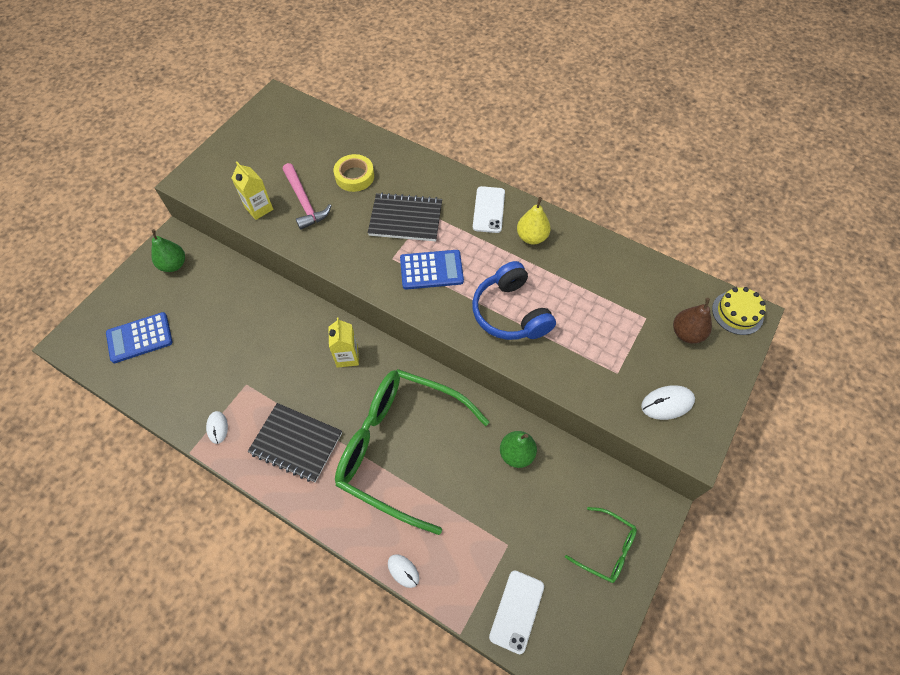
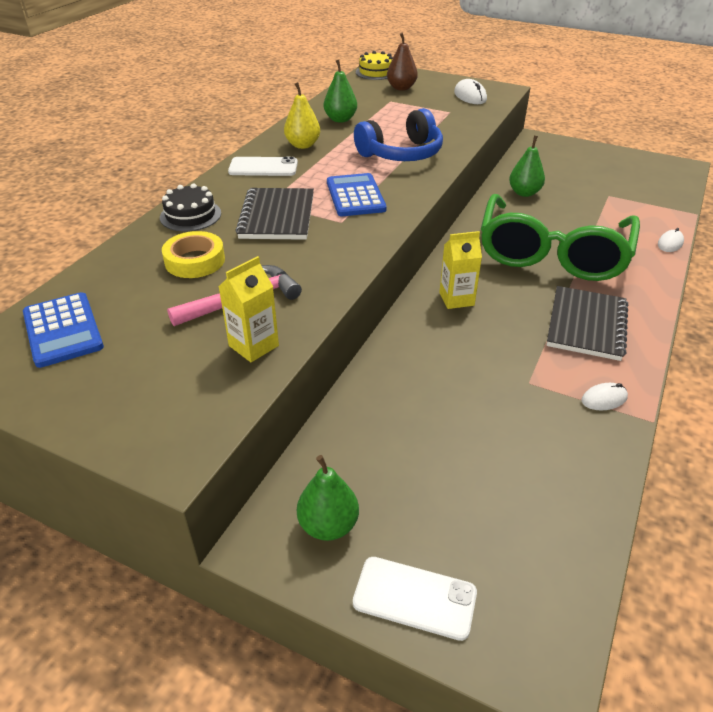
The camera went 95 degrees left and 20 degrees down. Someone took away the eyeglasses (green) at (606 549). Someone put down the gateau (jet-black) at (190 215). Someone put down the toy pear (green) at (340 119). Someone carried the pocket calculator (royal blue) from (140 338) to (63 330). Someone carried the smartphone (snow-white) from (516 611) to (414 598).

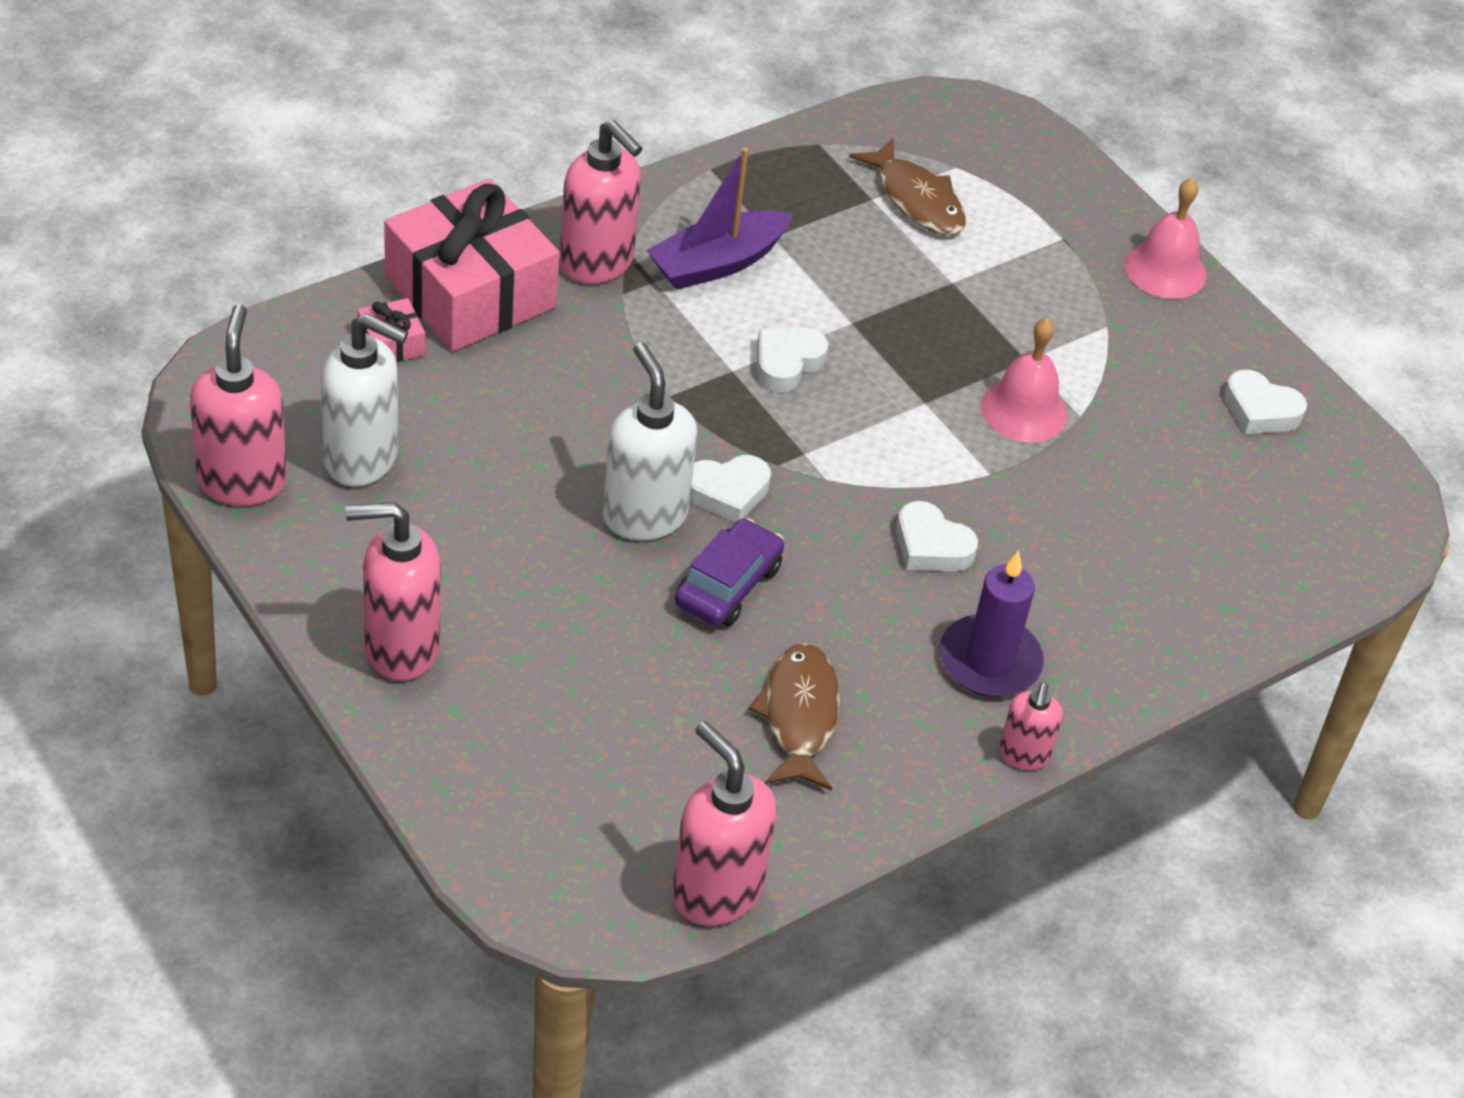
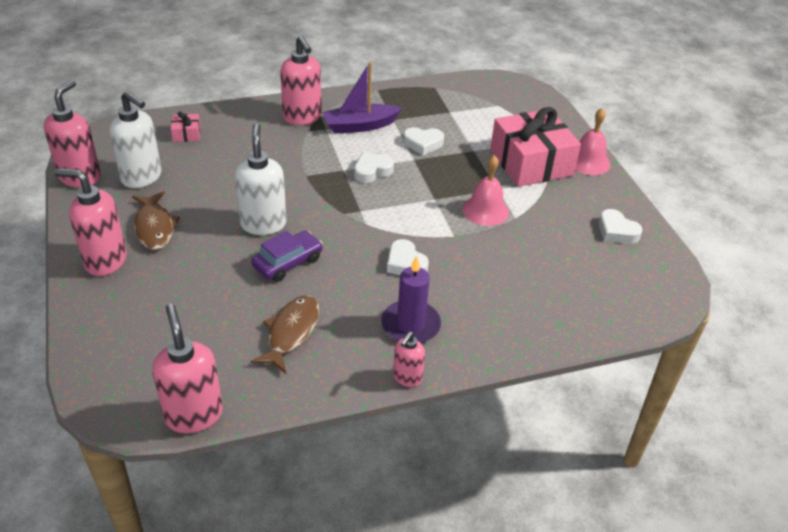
The camera went 20 degrees right and 5 degrees down. Someone carried the present (rosy) from (470 292) to (531 163). Someone carried the heart shape (snow-white) from (727 493) to (423 144). Someone carried the fish (brown) from (916 200) to (154 227).

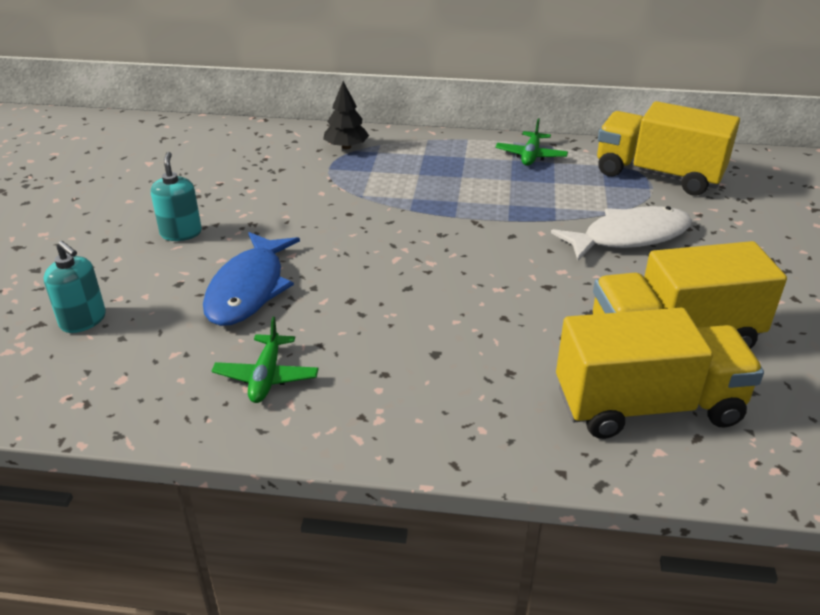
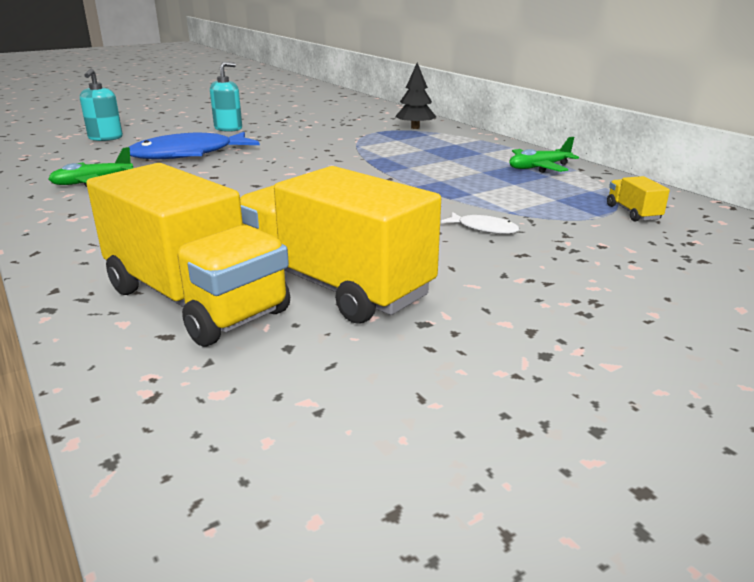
The camera went 50 degrees right and 10 degrees down. Someone scaled the fish (snow-white) at (629 237) by 0.44. Someone scaled the toy truck (yellow) at (658 175) by 0.40.

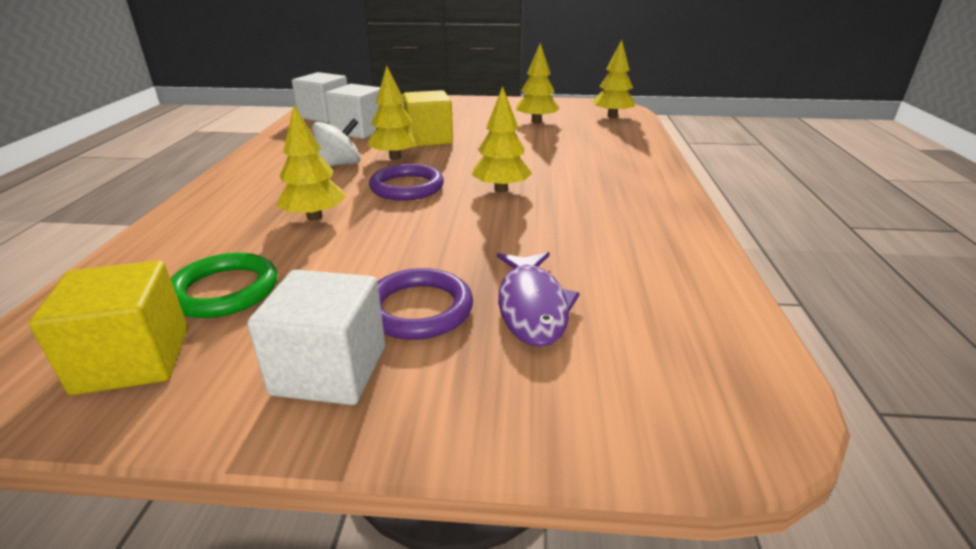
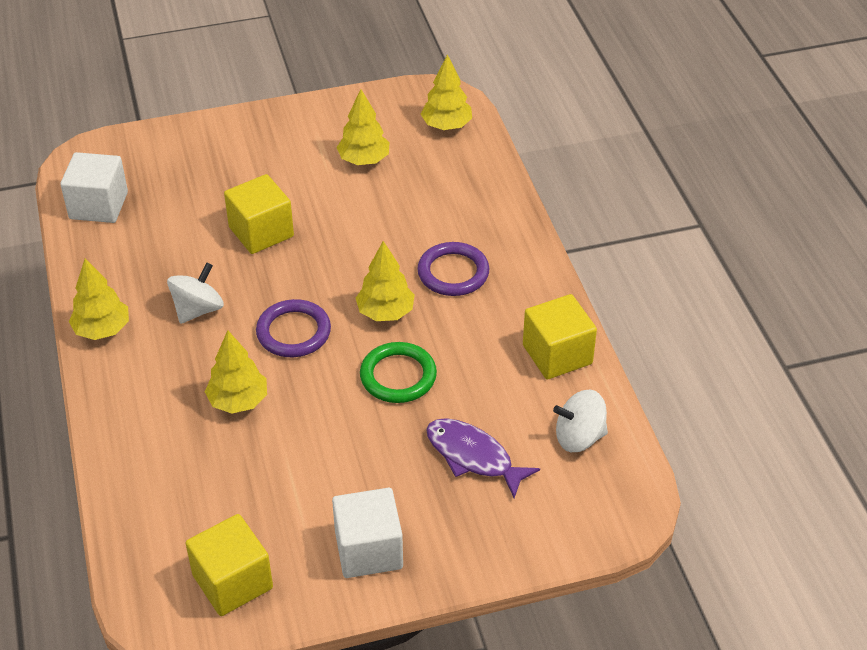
The camera went 20 degrees left and 15 degrees up. Someone took away the cube (snow-white) at (359 131). Someone put down the cube (yellow) at (557 354). Someone put down the toy top (snow-white) at (579 437). Someone carried the ring (green) from (224 290) to (398 376). Someone carried the fir tree (yellow) from (395 157) to (102 330). Someone carried the ring (royal purple) from (418 309) to (453 273). Someone rotated the fish (royal purple) at (532 306) by 150 degrees clockwise.

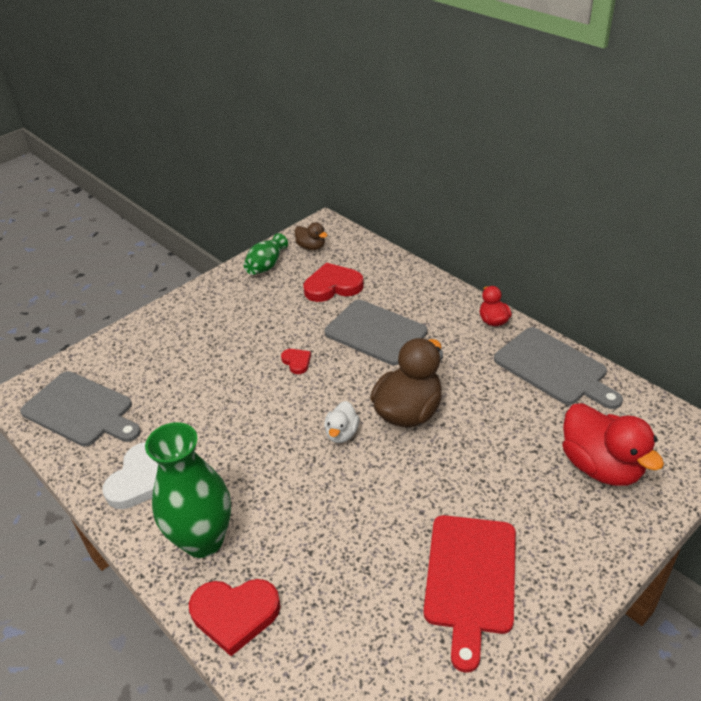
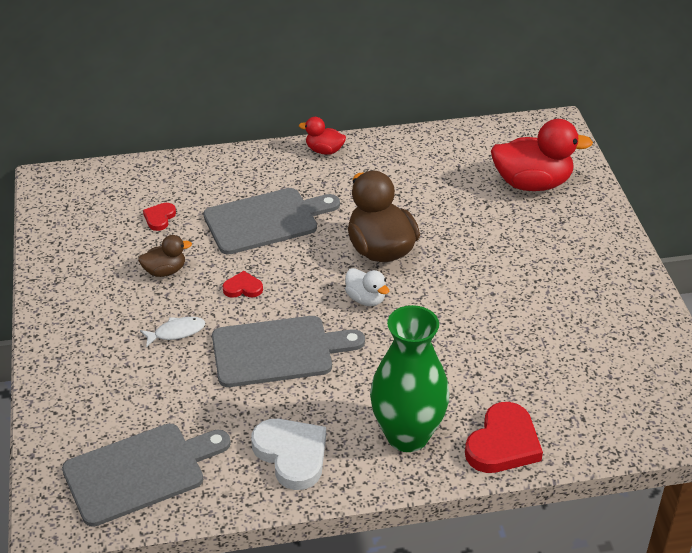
The camera went 60 degrees left and 0 degrees up. Someone took away the flower vase (green) at (266 265). Someone took away the cutting board (red) at (470 579). Someone put down the fish (snow-white) at (176 332). Someone carried the toy duck (brown) from (311 247) to (165 271). Someone carried the cutting board (grey) from (553 368) to (278 351). Someone scaled the heart shape (red) at (333 286) by 0.52.

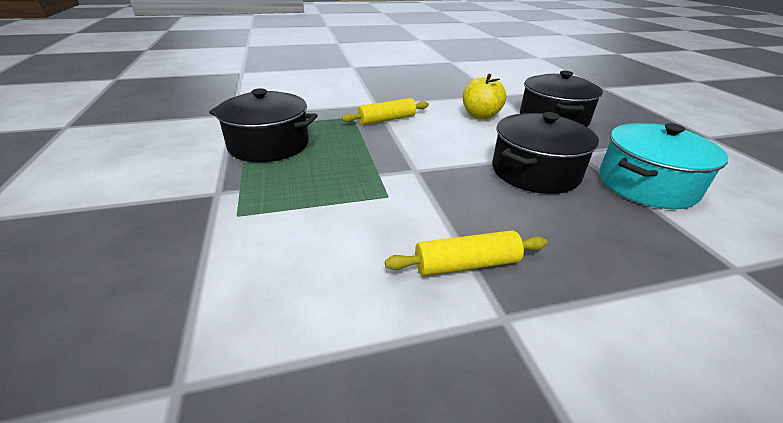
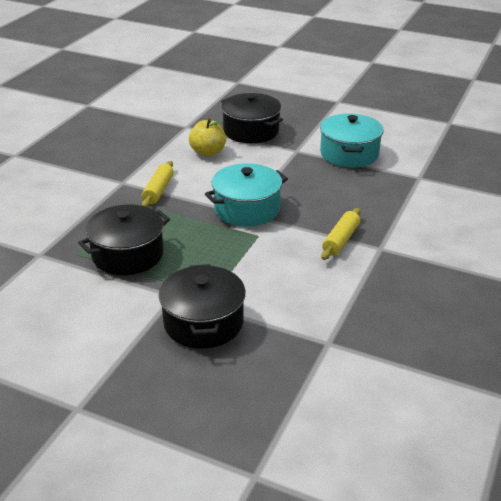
The camera went 50 degrees left and 0 degrees up. Someone put down the pot (turquoise) at (247 209). Someone carried the pot (jet-black) from (535 172) to (203 322).

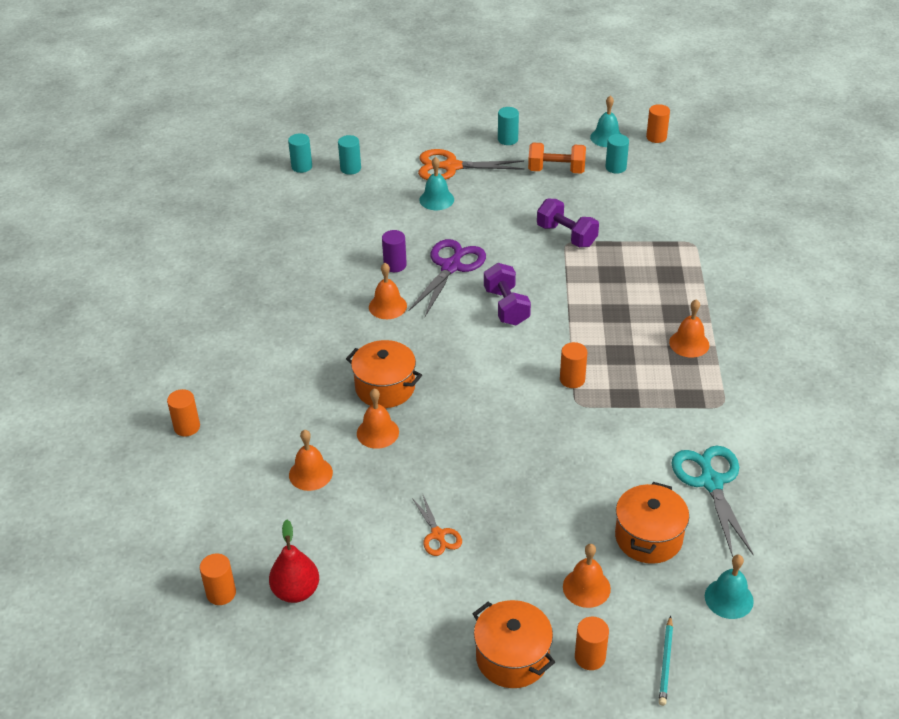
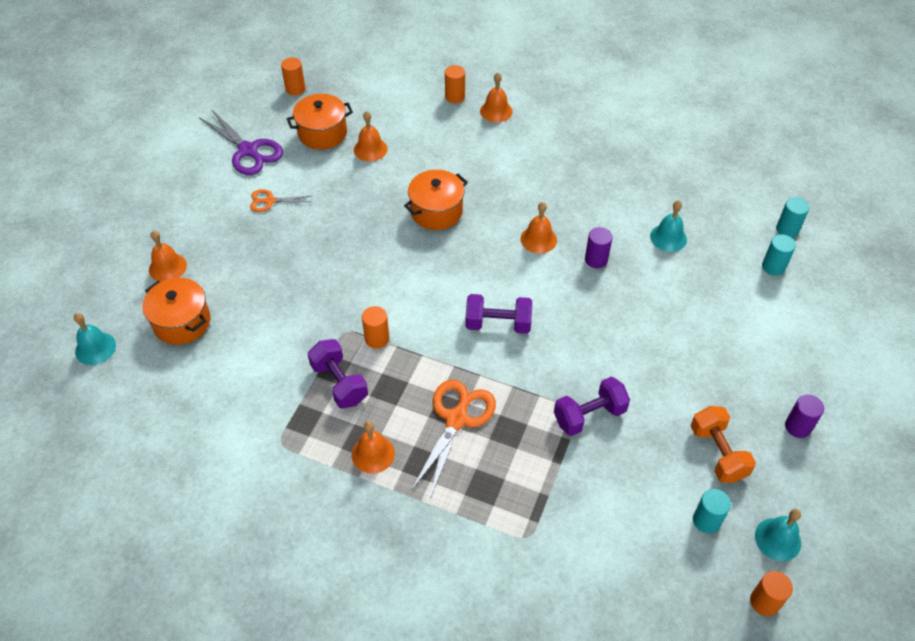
The camera went 110 degrees right and 10 degrees up. Someone took away the toy pear (red) at (296 591). Someone took away the solid cylinder (bright orange) at (590 657). Someone took away the wooden pencil (turquoise) at (666 662). Someone took away the scissors (turquoise) at (711 482). Someone put down the dumbbell (royal purple) at (339 383). Someone carried the hand bell (bright orange) from (377 432) to (496 111). Someone carried the scissors (royal purple) from (451 267) to (248 151). Someone carried the scissors (bright orange) from (451 167) to (456 419). Someone carried the hand bell (turquoise) from (436 199) to (668 237). Someone carried the pot (bright orange) from (512 657) to (322 133). Someone repainted the solid cylinder (turquoise) at (507 139), which became the solid cylinder (royal purple) at (798 427). Someone rotated the dumbbell (bright orange) at (556 170) by 45 degrees counterclockwise.

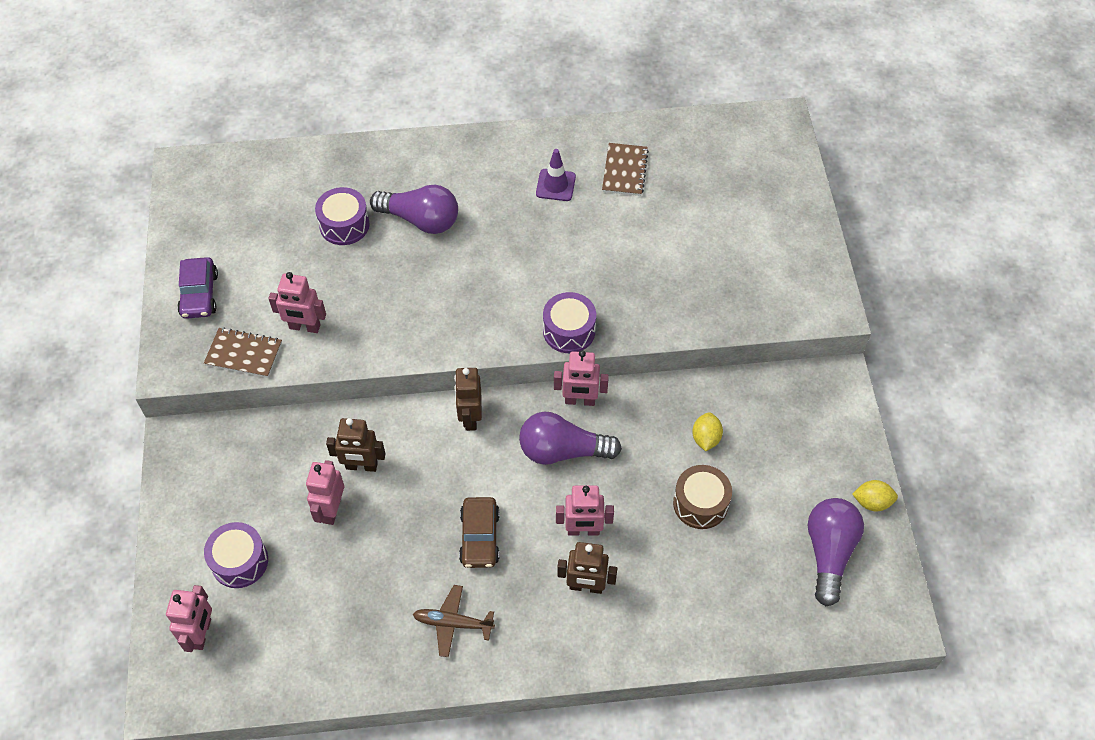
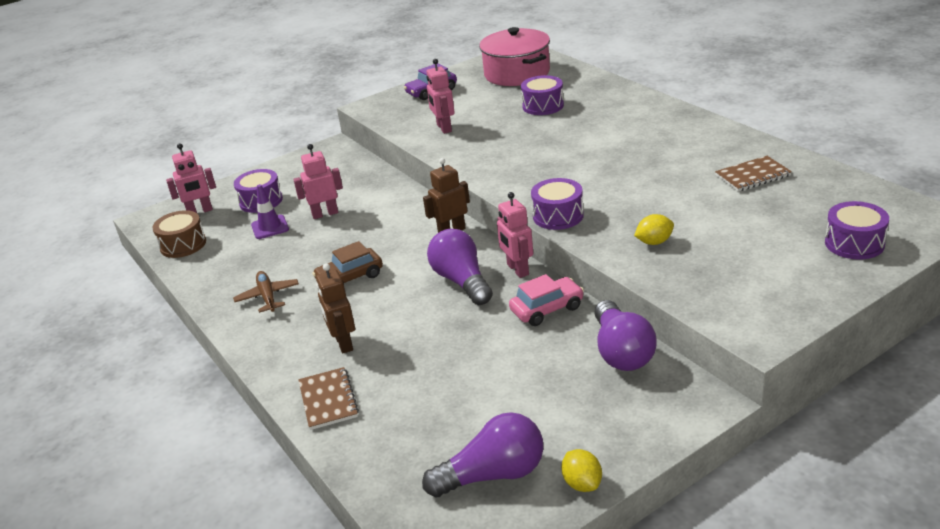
The camera went 65 degrees right and 25 degrees down. Someone took away the toy robot (brown) at (361 466). Someone took away the toy robot (rosy) at (583 530). Someone put down the pot (rosy) at (517 73). Someone put down the toy car (rosy) at (547 309). Someone put down the toy drum (royal purple) at (854 243). Someone carried the notepad (brown) from (244 354) to (328 400). Someone carried the light bulb (royal purple) from (421 220) to (621 352). Someone carried the road cone (royal purple) from (555 185) to (270 227). Someone carried the toy drum (brown) from (700 503) to (183 245). Someone carried the toy lemon (yellow) from (705 438) to (654 242).

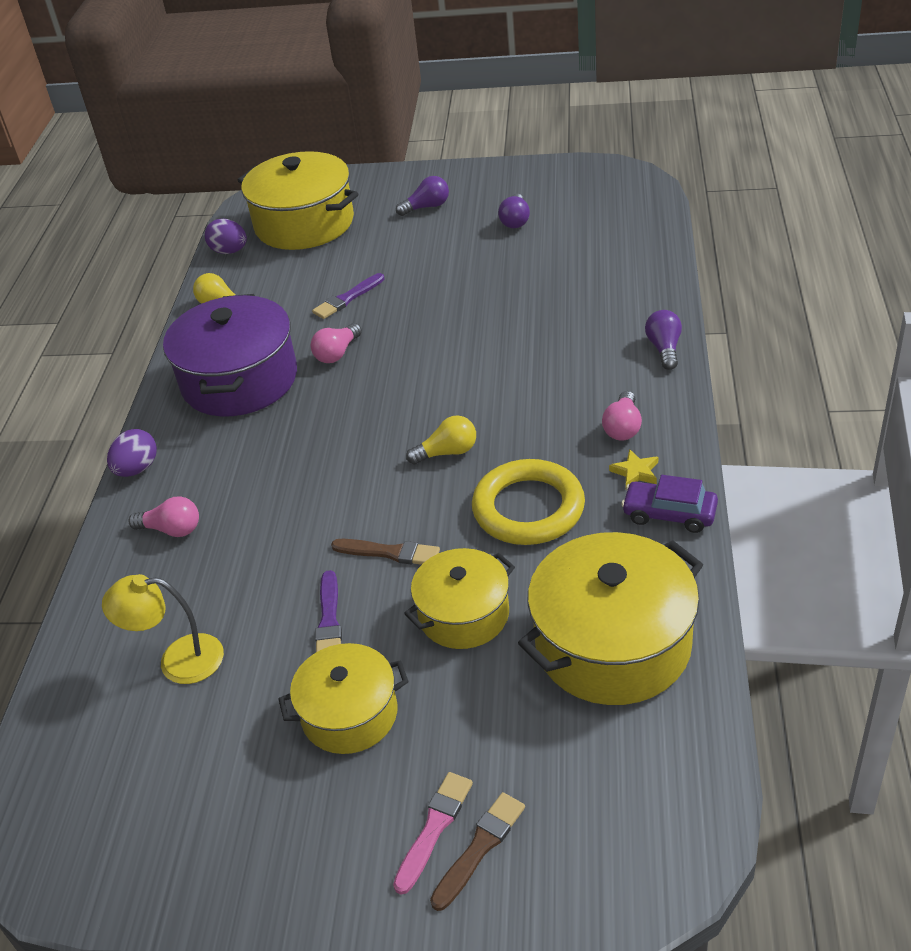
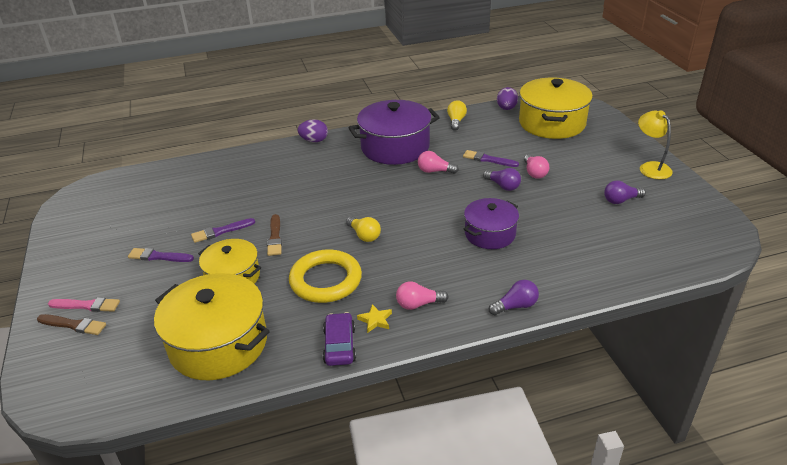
The camera went 65 degrees right and 5 degrees down. Someone put down the pot (royal purple) at (490 234). Someone carried the desk lamp (yellow) from (178 660) to (650 167). Someone carried the light bulb (rosy) from (171 529) to (534 173). Someone carried the light bulb (royal purple) from (426 207) to (503 186). Someone swapped the pot (yellow) at (349 714) for the paint brush (royal purple) at (159 256).

